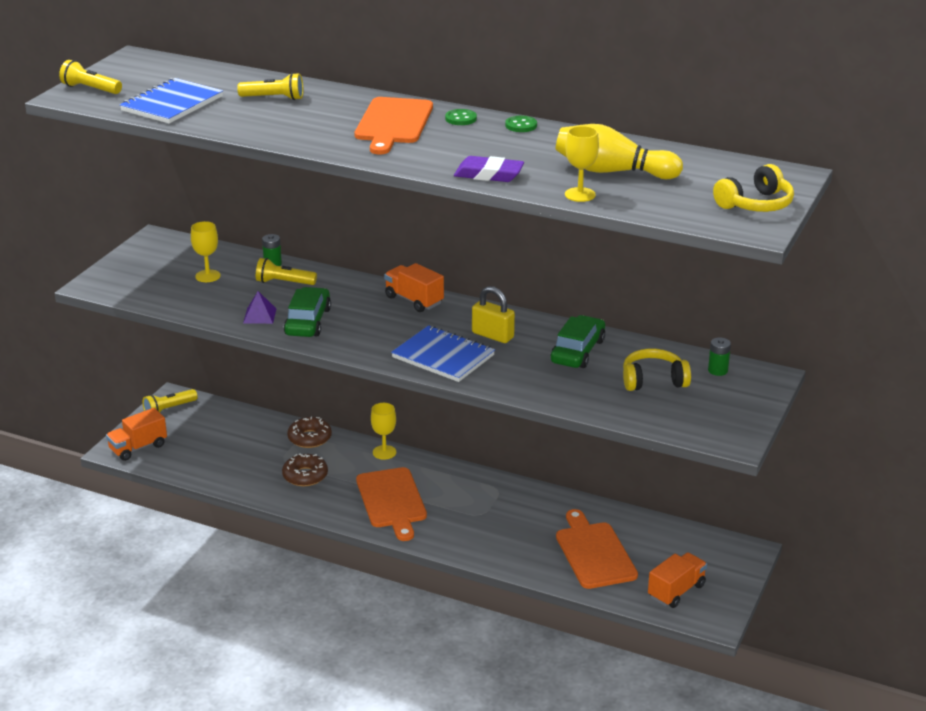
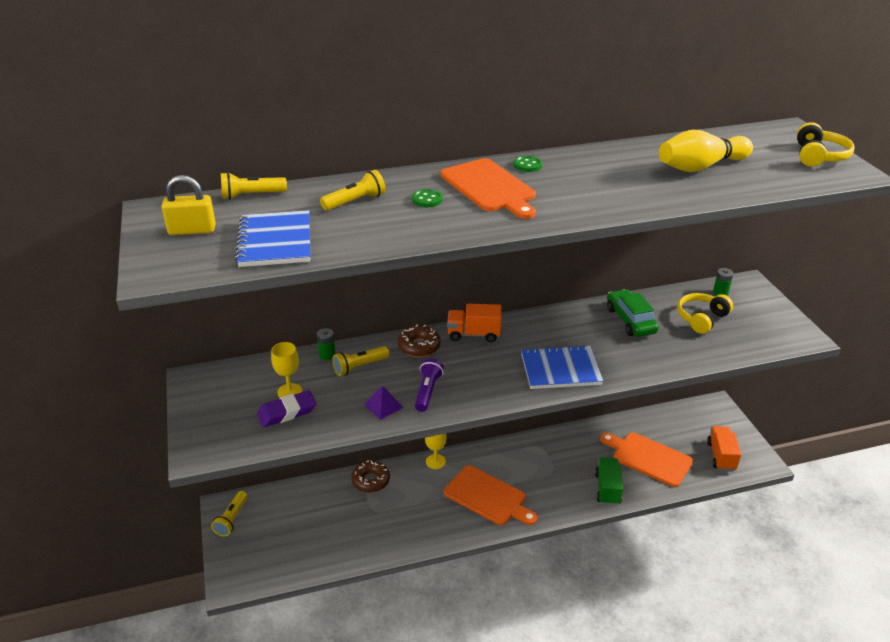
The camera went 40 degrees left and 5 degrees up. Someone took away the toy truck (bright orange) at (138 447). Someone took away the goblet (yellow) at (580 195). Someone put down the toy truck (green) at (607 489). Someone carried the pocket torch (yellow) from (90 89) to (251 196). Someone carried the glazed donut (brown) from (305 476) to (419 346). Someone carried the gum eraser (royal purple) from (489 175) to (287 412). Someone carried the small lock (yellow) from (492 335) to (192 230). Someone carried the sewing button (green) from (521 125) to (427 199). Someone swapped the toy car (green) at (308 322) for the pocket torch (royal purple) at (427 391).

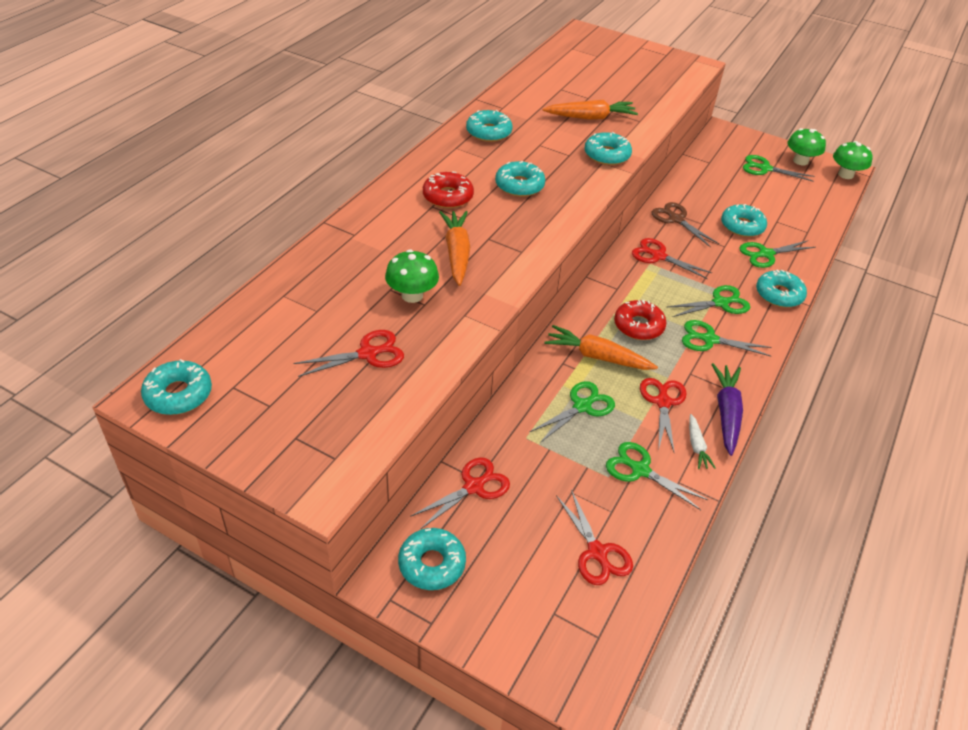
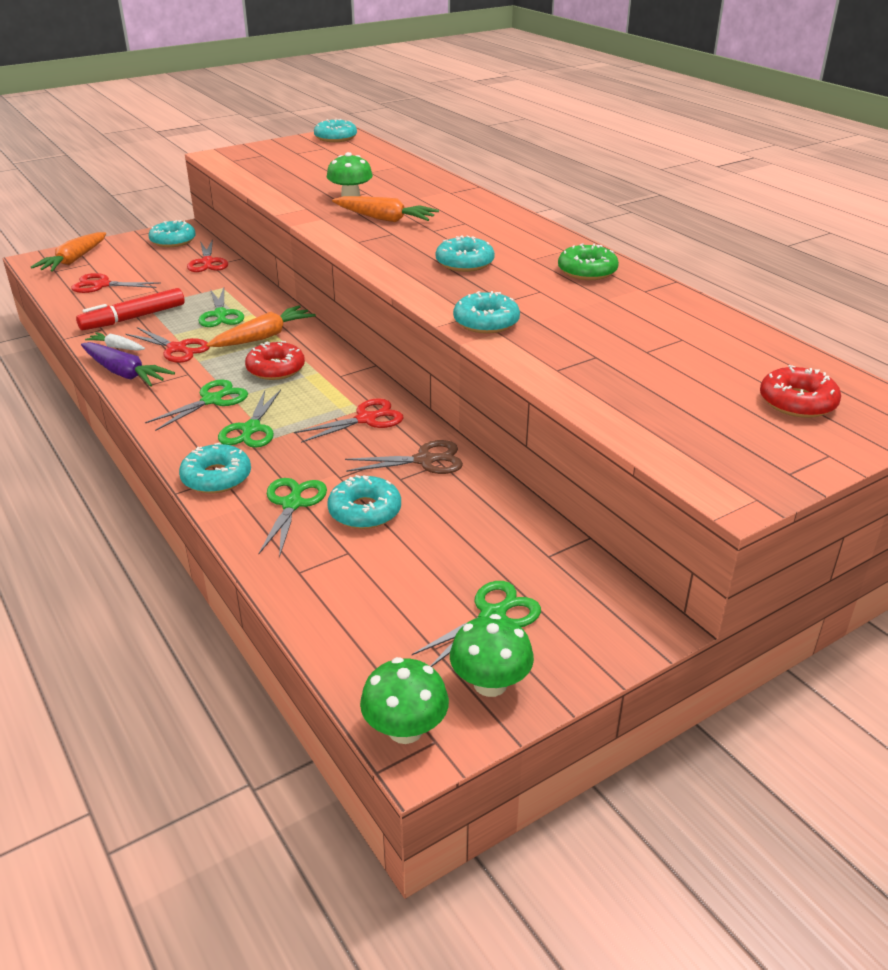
The camera went 120 degrees right and 10 degrees down. Someone took away the scissors (red) at (367 354). Someone carried the glazed donut (red) from (448 196) to (797 402). Someone carried the toy carrot (bright orange) from (591 117) to (74 260). Someone swapped the scissors (green) at (640 470) for the marker (red) at (133 318). Someone repainted the glazed donut (turquoise) at (488 132), which became the glazed donut (green) at (587 271).

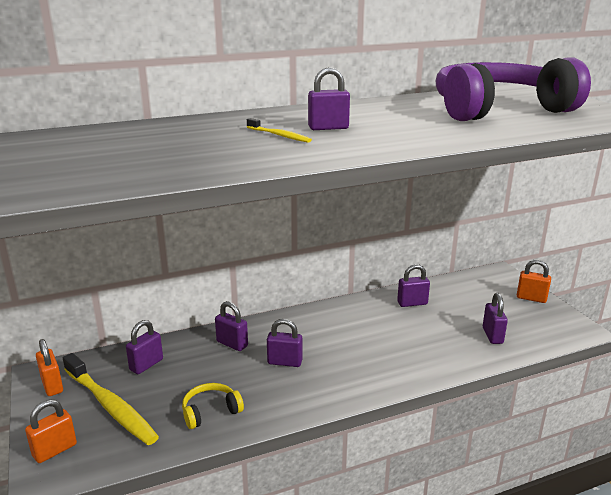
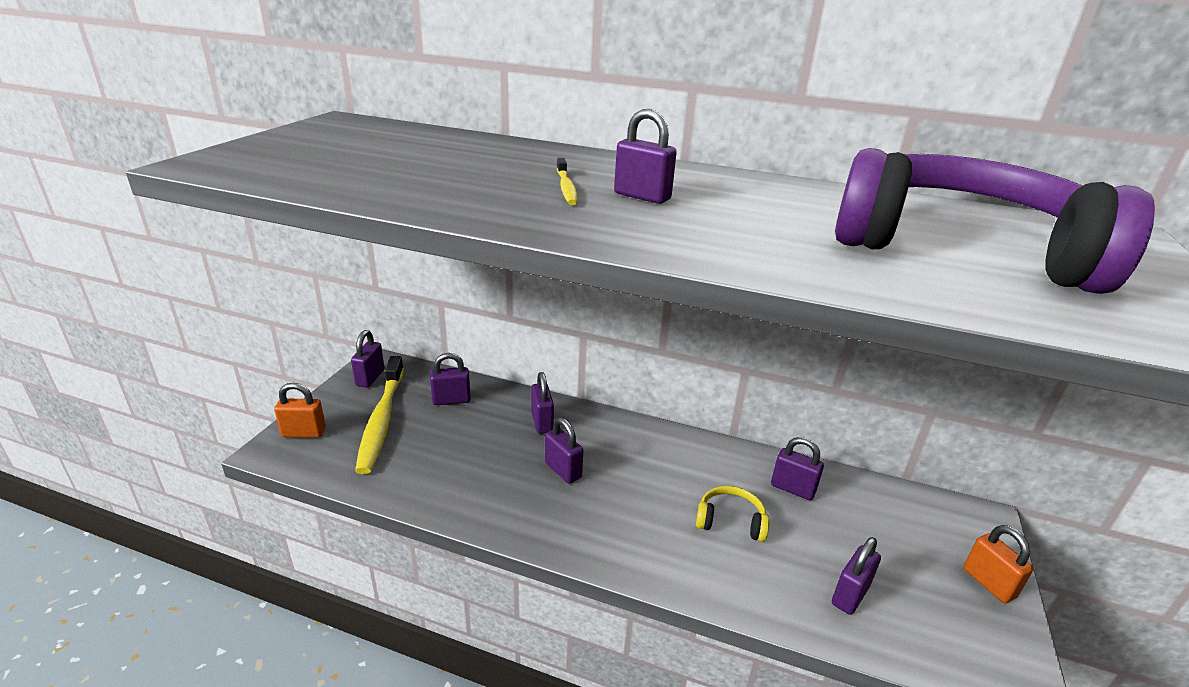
The camera went 40 degrees right and 5 degrees up. Someone carried the over-ear headphones (yellow) from (210 411) to (730 521). Someone repainted the small lock (bright orange) at (52 385), which became the small lock (royal purple) at (370 378).

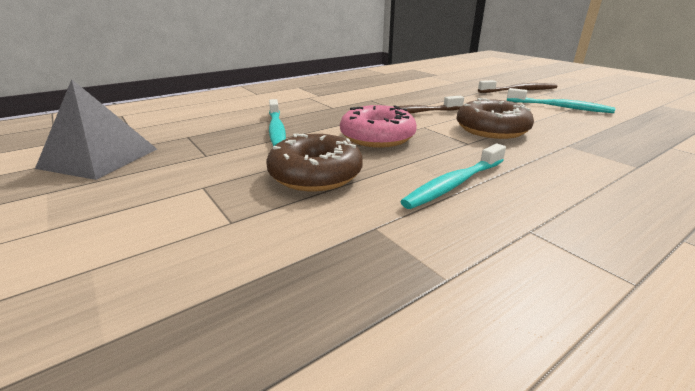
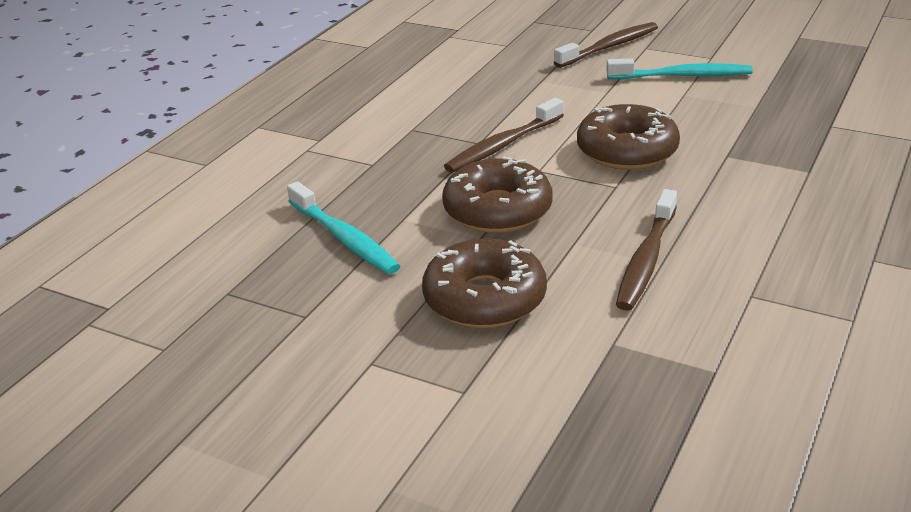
The camera went 25 degrees left and 5 degrees up. Someone took away the solid pyramid (grey) at (99 158). Someone repainted the glazed donut (rosy) at (377 137), which became the glazed donut (brown) at (497 210). Someone repainted the toothbrush (turquoise) at (455 183), which became the toothbrush (brown) at (646 259).

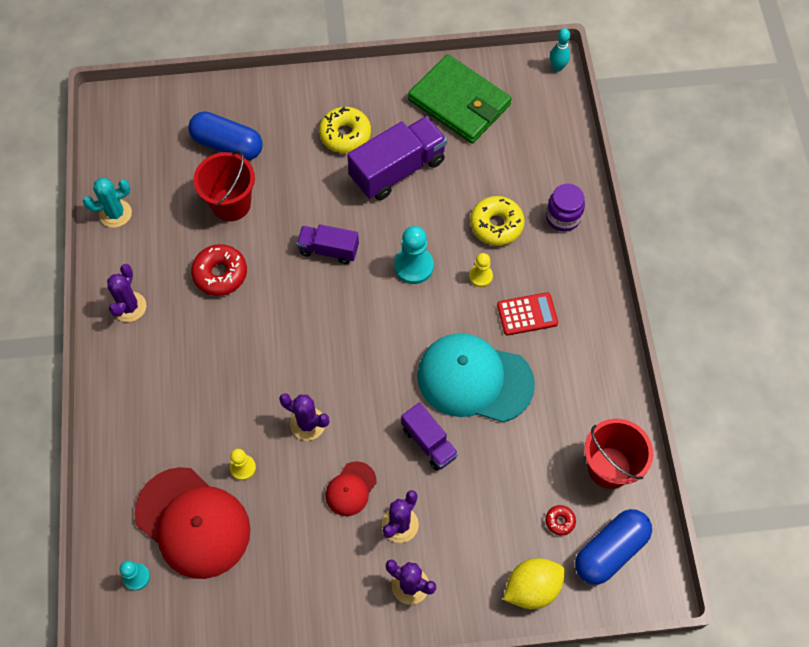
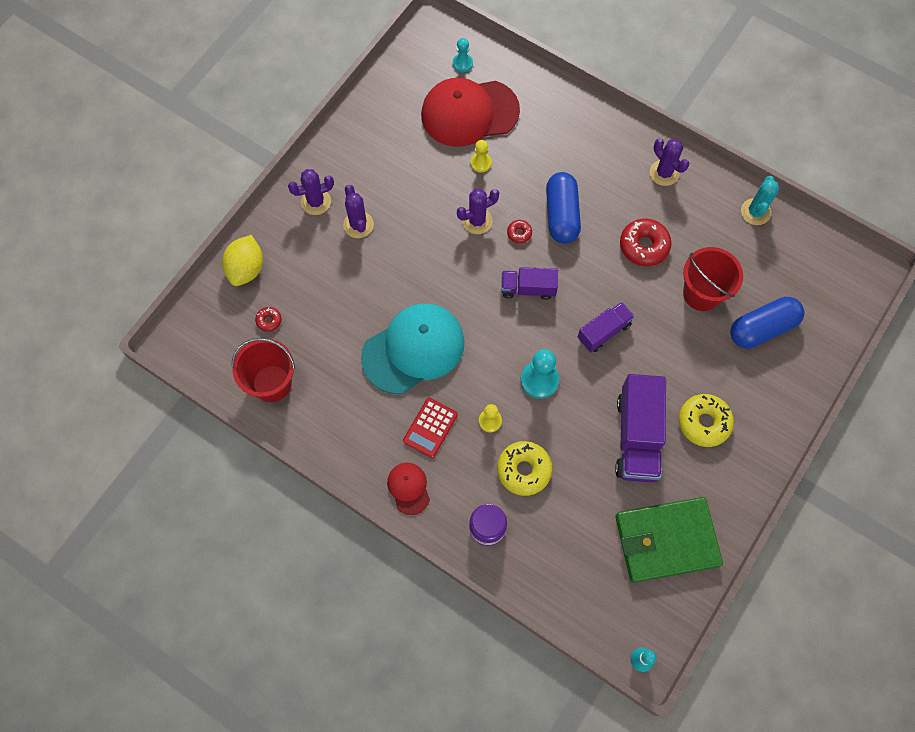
The camera went 130 degrees right and 5 degrees up. Someone put down the glazed donut (red) at (519 233). Someone carried the cap (red) from (351 489) to (408 488). Someone carried the toy truck (royal purple) from (429 442) to (528 288). Someone carried the pill shape (royal blue) from (610 551) to (561 215).

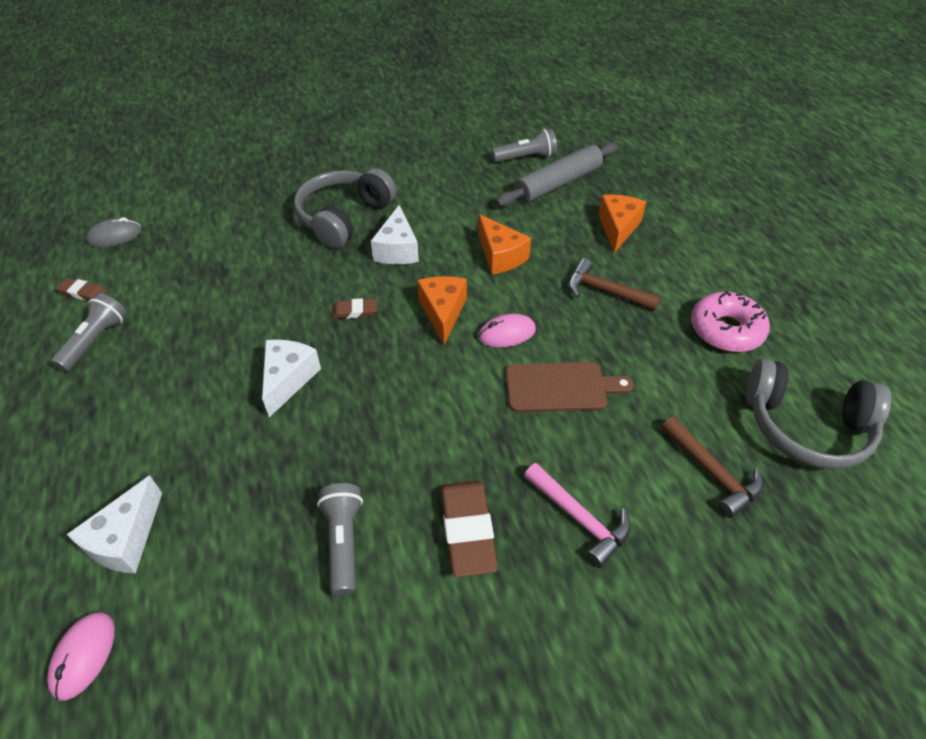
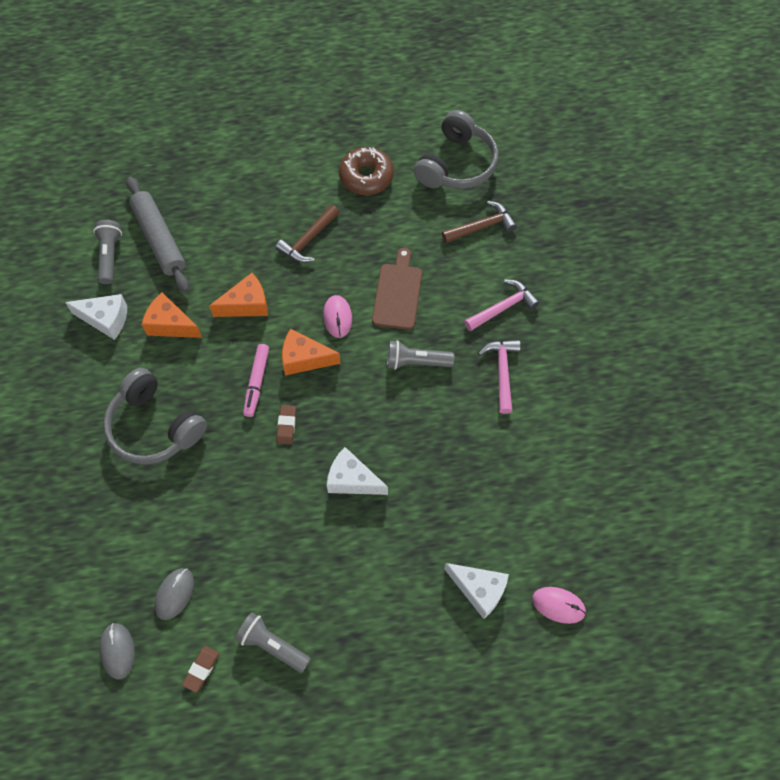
The camera went 80 degrees left and 15 degrees up. Someone put down the computer mouse (grey) at (174 594). Someone put down the marker (rosy) at (256 382). Someone carried the pocket torch (grey) from (343 542) to (416 362). Someone carried the piece of cheese (snow-white) from (397 249) to (106 319). Someone carried the piece of cheese (bright orange) from (617 228) to (170 325). Someone swapped the gum eraser (brown) at (467 530) for the hammer (rosy) at (502 372). Someone repainted the glazed donut (rosy) at (726 330), which became the glazed donut (brown) at (366 177).

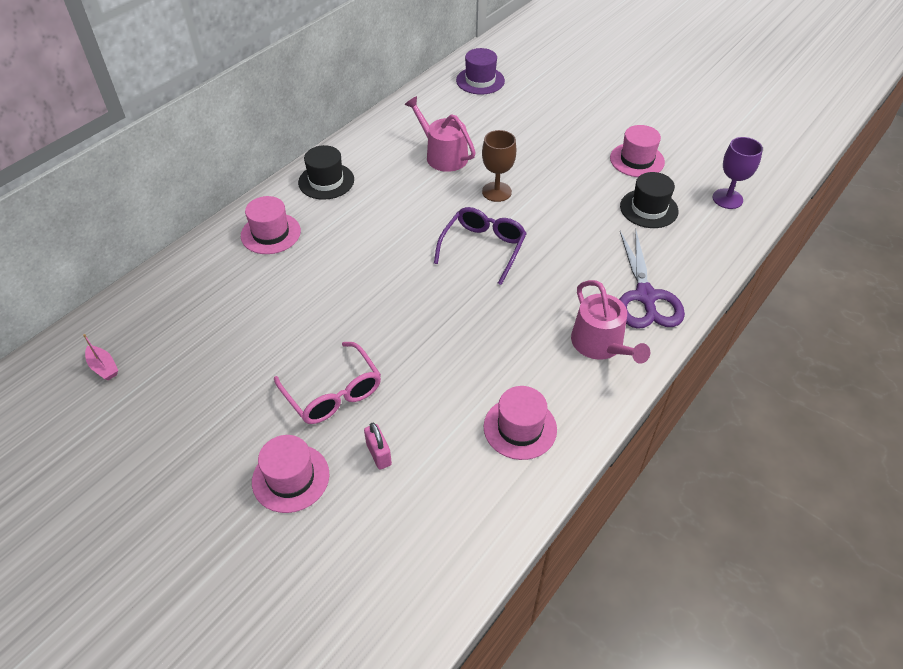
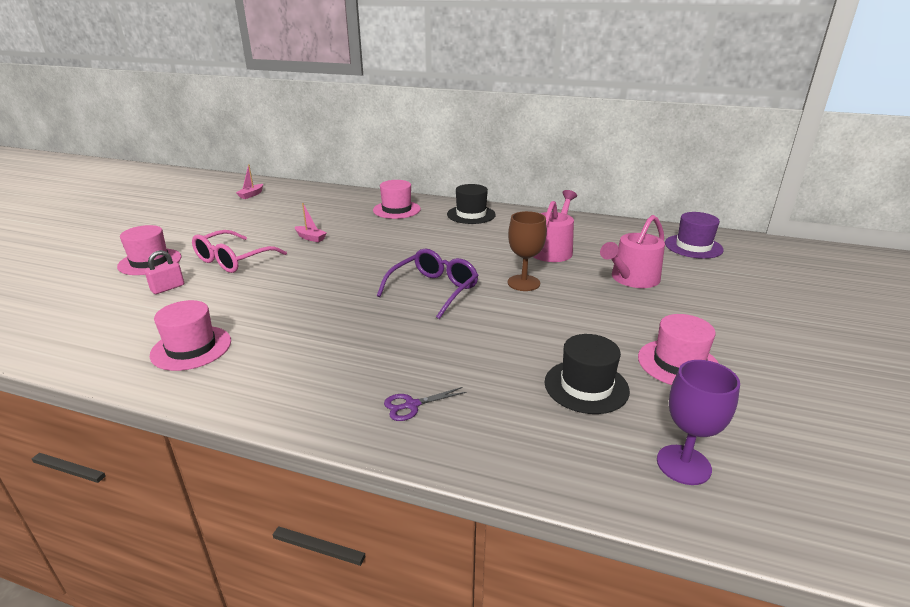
The camera went 70 degrees right and 20 degrees down. Someone put down the boat (rosy) at (310 238). Someone carried the watering can (rosy) from (601 344) to (632 279). Someone rotated the eyeglasses (royal purple) at (483 248) by 60 degrees counterclockwise. Someone scaled the scissors (royal purple) at (645 297) by 0.44.

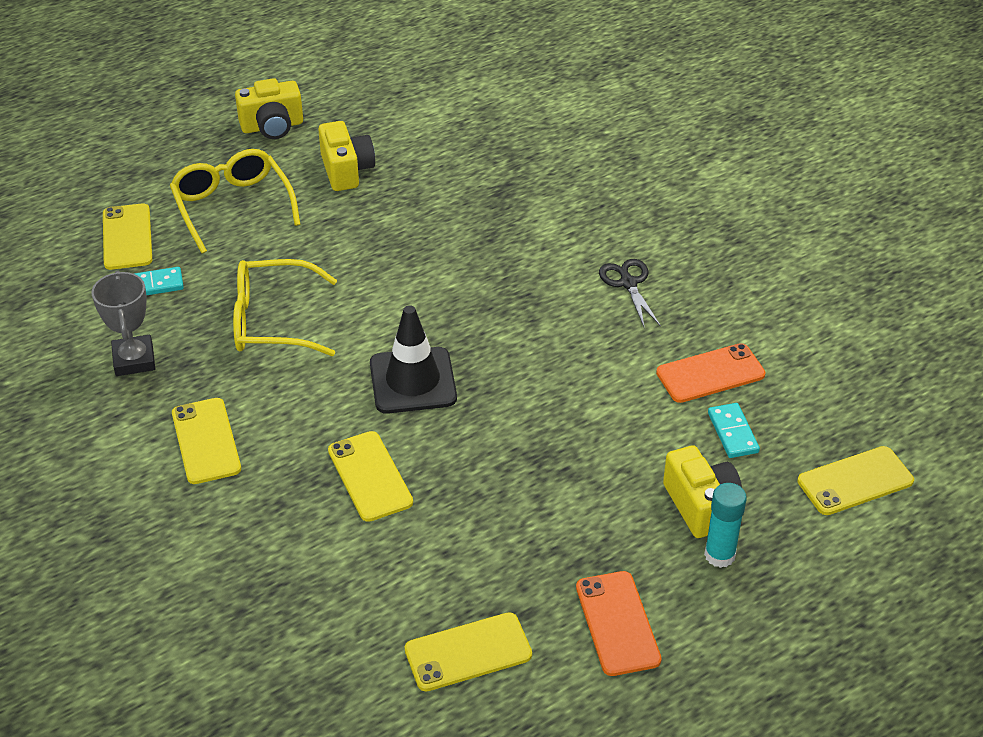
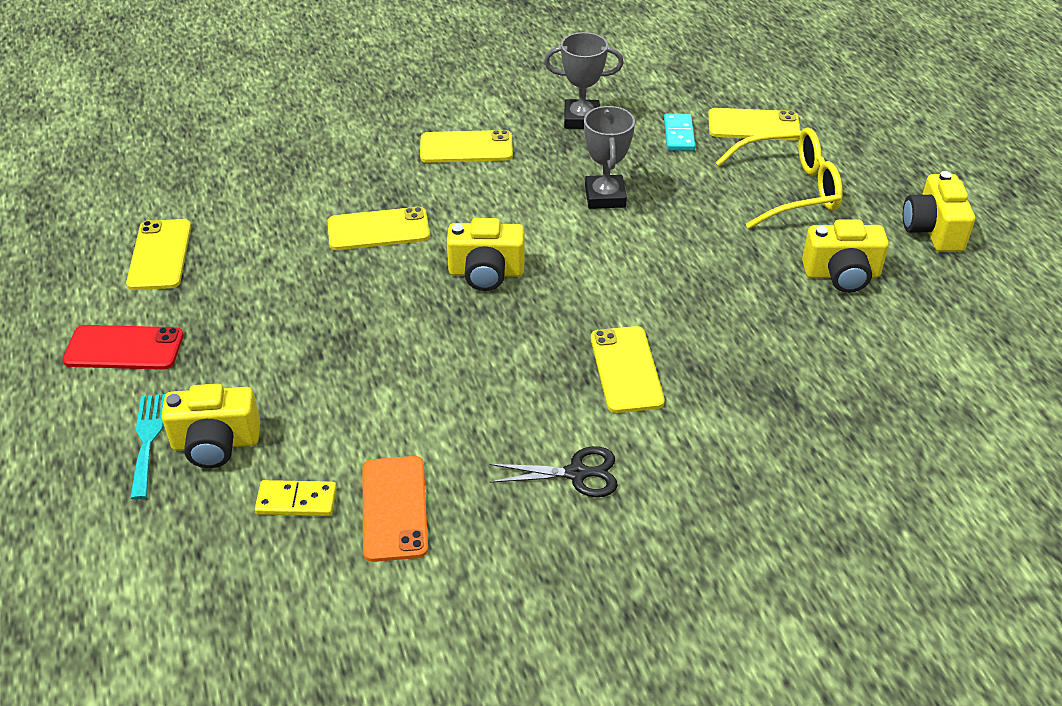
The camera went 105 degrees right and 0 degrees up. Someone carried the smartphone (yellow) from (855 481) to (626 369). Someone swapped the eyeglasses (yellow) at (271 321) for the prize cup (grey) at (605 197). Someone swapped the road cone (jet-black) at (413 381) for the photo camera (yellow) at (486 273). Someone swapped the glue (turquoise) at (719 555) for the fork (turquoise) at (148 440). Someone repainted the smartphone (bright orange) at (617 623), which became the smartphone (red) at (124 348). Someone repainted the domino piece (turquoise) at (732 433), which became the domino piece (yellow) at (296 501).

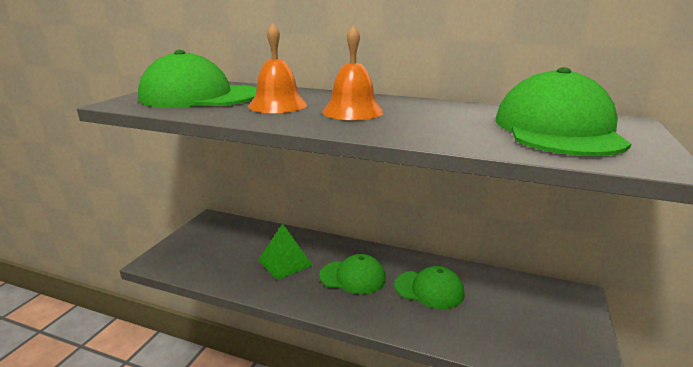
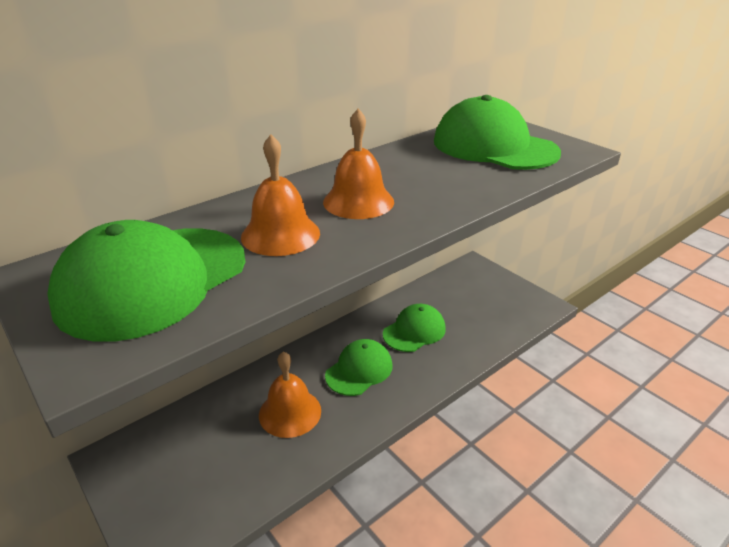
The camera went 60 degrees left and 10 degrees up. Someone swapped the solid pyramid (green) at (285 262) for the hand bell (bright orange) at (290 412).

